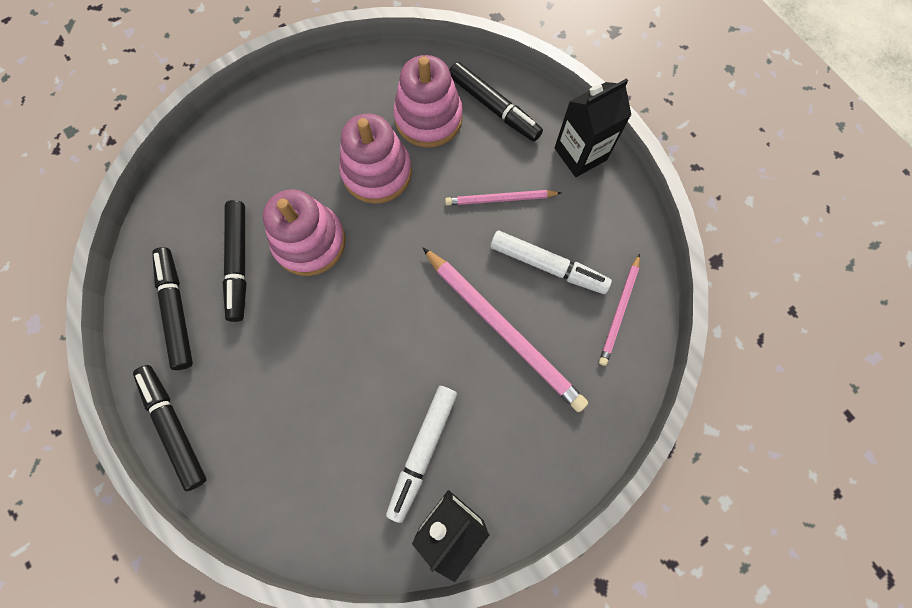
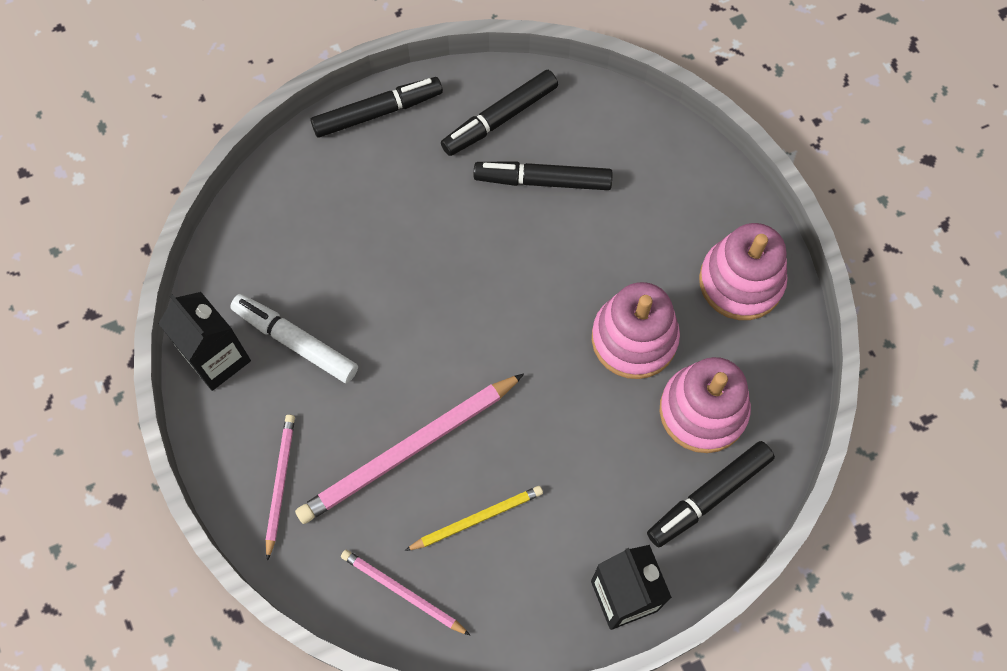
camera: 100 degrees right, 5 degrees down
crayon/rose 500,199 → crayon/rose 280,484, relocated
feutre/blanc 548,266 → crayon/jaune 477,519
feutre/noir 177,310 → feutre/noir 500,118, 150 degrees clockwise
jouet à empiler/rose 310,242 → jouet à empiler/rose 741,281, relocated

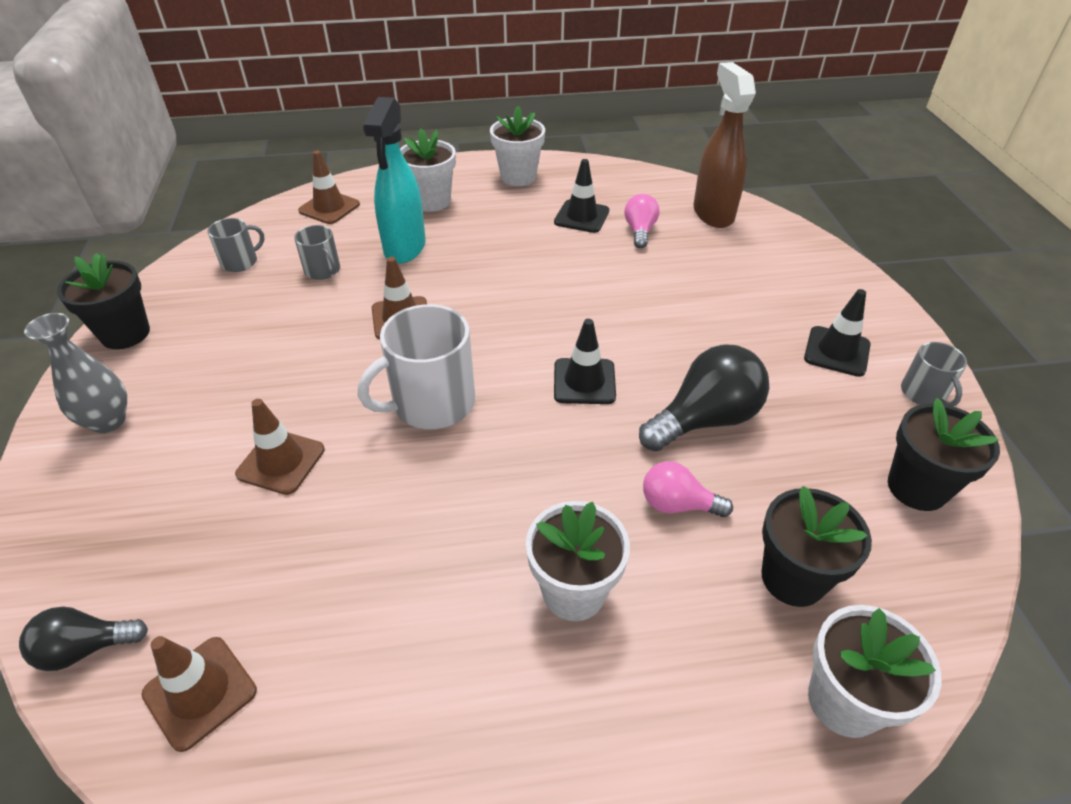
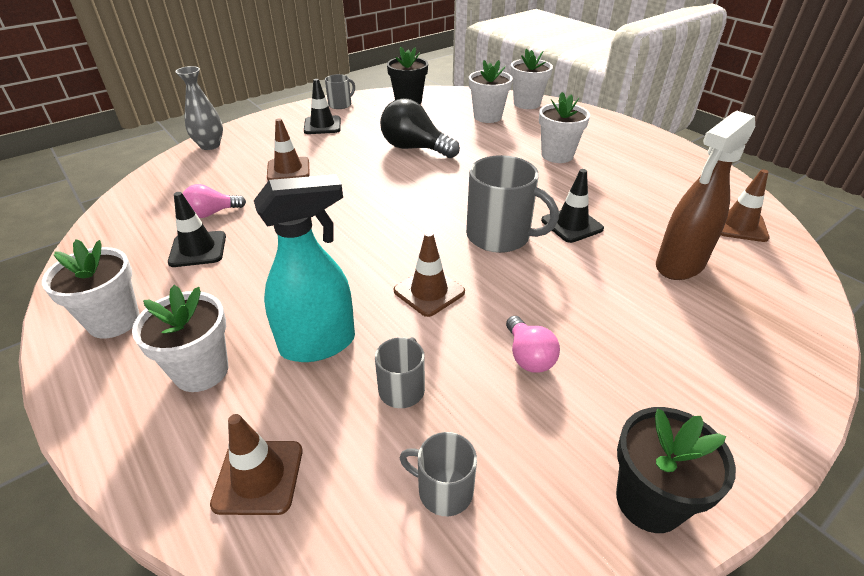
camera: 120 degrees left, 5 degrees down
vase/gris 108,421 → vase/gris 210,145, relocated
cône de chantier/marron 281,462 → cône de chantier/marron 288,170, relocated
tasse/blanc 432,403 → tasse/gris 499,236
pot de fleurs/noir 793,578 → pot de fleurs/blanc 487,117
ampoule/rose 677,504 → ampoule/rose 528,356, relocated
cône de chantier/noir 584,381 → cône de chantier/noir 571,225, relocated
vaporisateur/marron 713,213 → vaporisateur/marron 679,265, relocated
ampoule/noir 86,648 → -

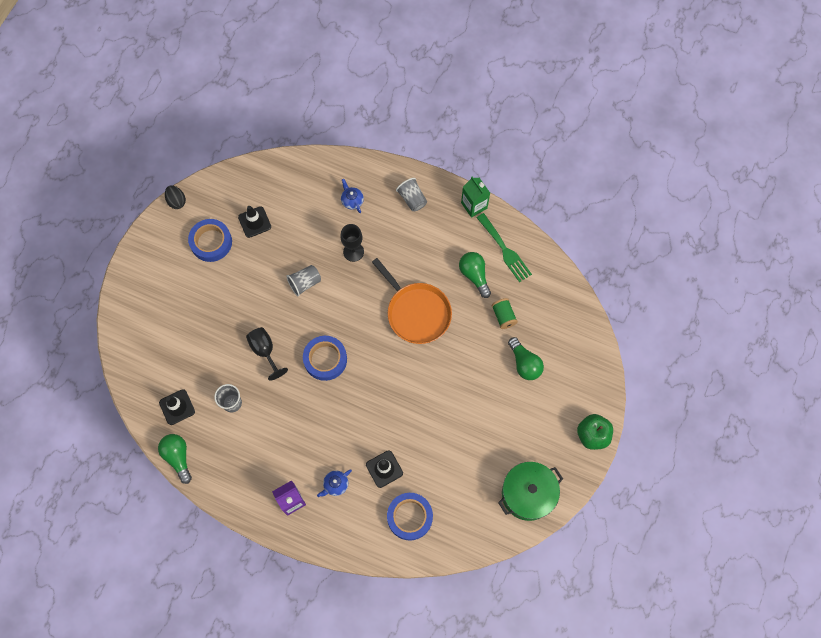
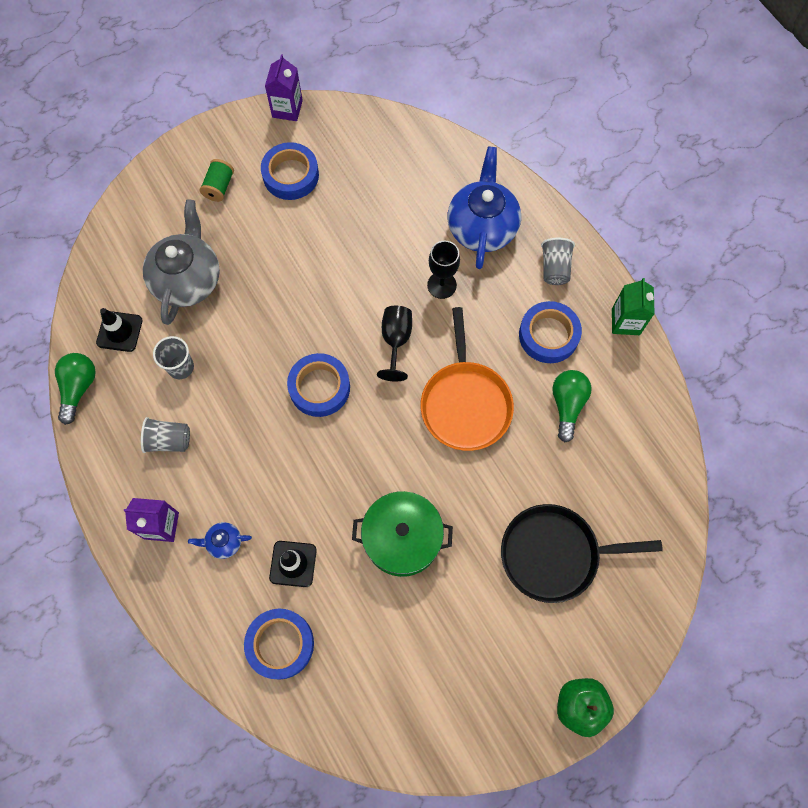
camera: 35 degrees right, 0 degrees up
gobelet/gris 305,283 → gobelet/gris 169,440, relocated
- → théière/gris 187,279
bobine/vert 503,316 → bobine/vert 219,187, relocated
œuf/noir 177,201 → brique de lait/violet 287,109
marmite/vert 528,494 → marmite/vert 402,538, relocated
verre à pied/noir 265,351 → verre à pied/noir 396,341, relocated
théière/bleu 352,201 → théière/bleu 482,226, x2.26
ampoule/vert 524,363 → poêle/noir 554,554
- → ruban adhésif/bleu 548,335
cône de chantier/noir 254,222 → -
fourchette/vert 505,250 → -

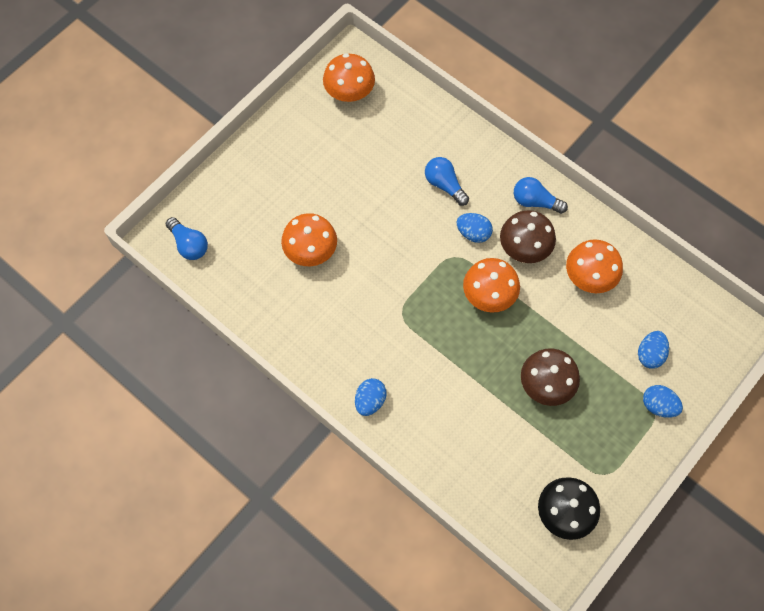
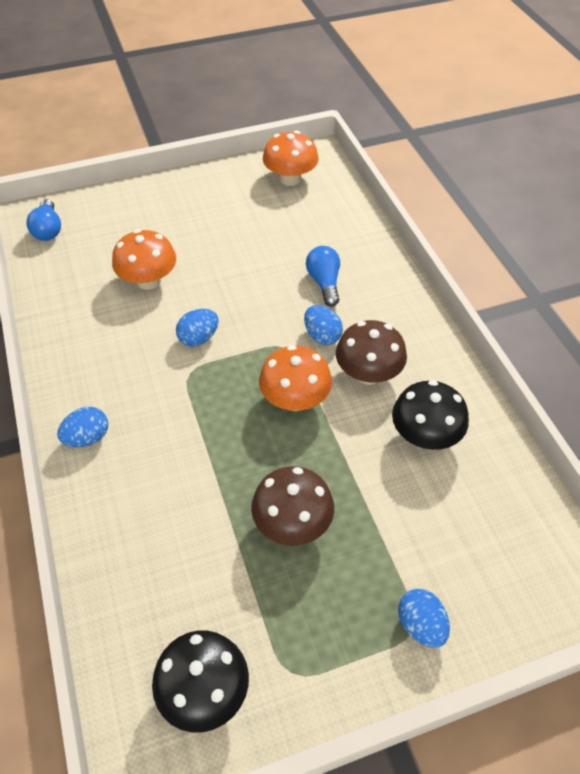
camera: 30 degrees right, 15 degrees down
œuf/bleu 650,354 → œuf/bleu 199,338, relocated
champignon/orange 589,277 → champignon/noir 425,435
ampoule/bleu 535,202 → -

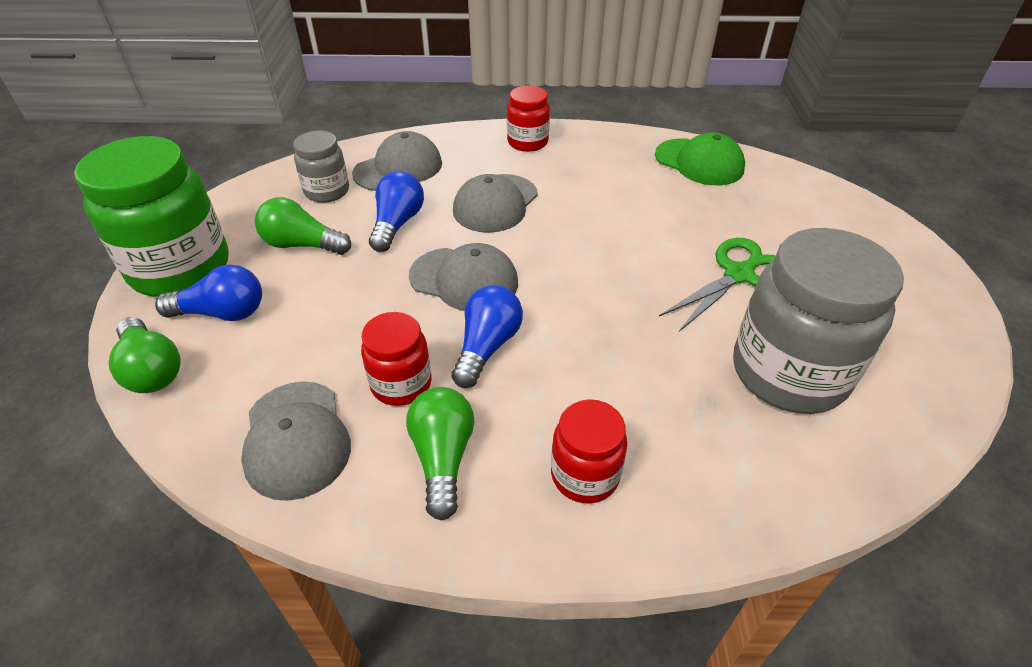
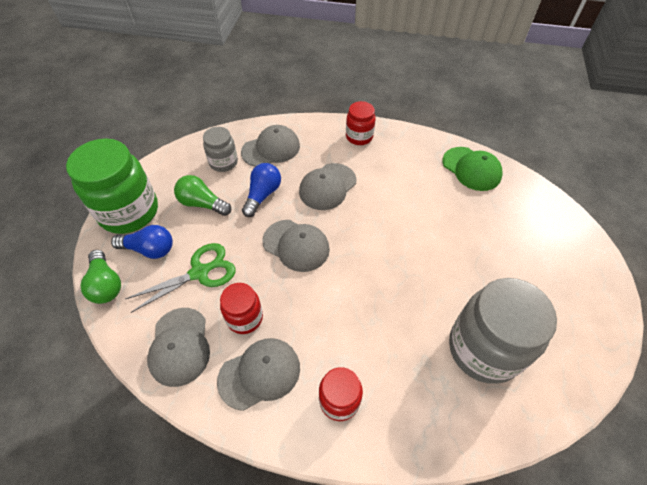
camera: 10 degrees right, 10 degrees up
ciseaux/vert 738,275 → ciseaux/vert 199,272, relocated
ampoule/vert 443,458 → casquette/gris 260,374
ampoule/bleu 487,346 → -

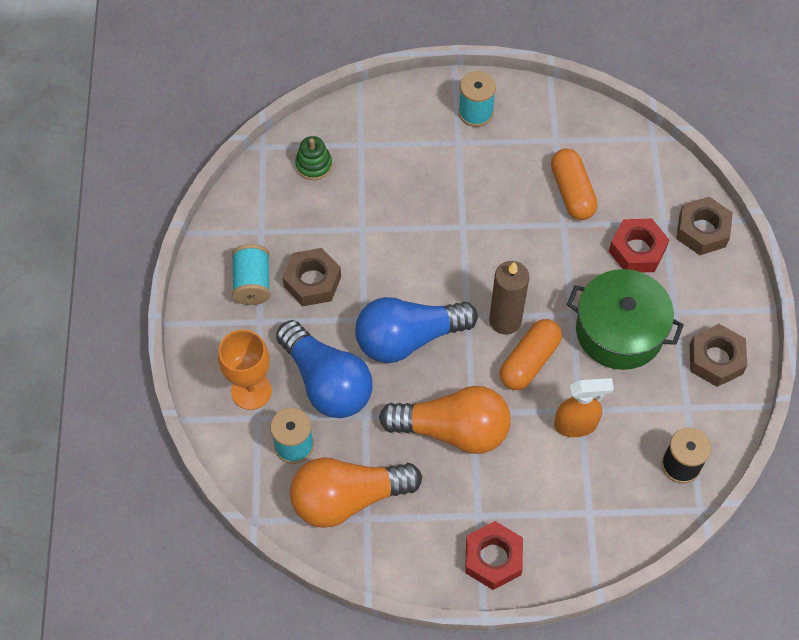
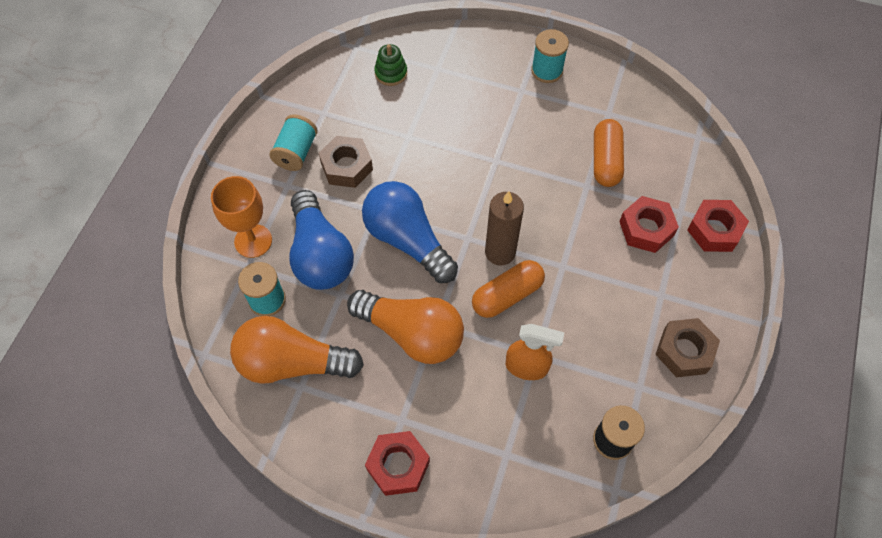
camera: 20 degrees right, 0 degrees up
ampoule/bleu 408,338 → ampoule/bleu 407,240, 45 degrees clockwise
écrou/marron 702,230 → écrou/rouge 714,230
marmite/vert 619,331 → -

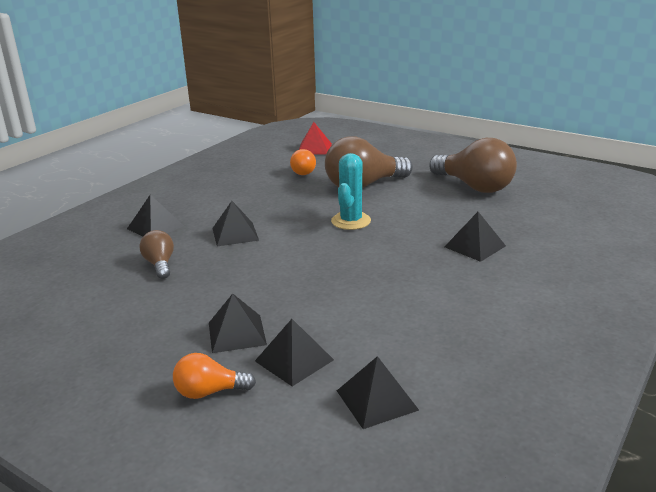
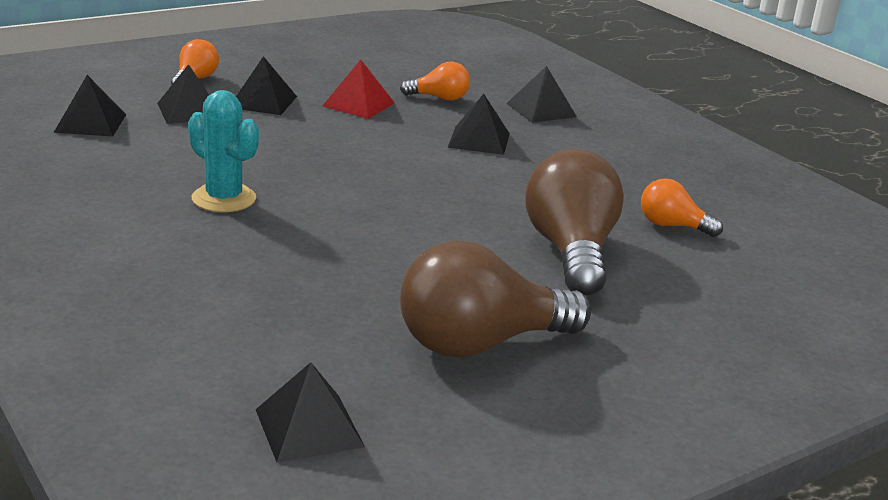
camera: 110 degrees right, 0 degrees up
cactus/turquoise 351,221 → cactus/turquoise 224,199, relocated
pyramide/noir 475,246 → pyramide/noir 309,428, relocated
pyramide/rouge 314,148 → pyramide/rouge 358,104, relocated
ampoule/marron 160,264 → ampoule/orange 439,98

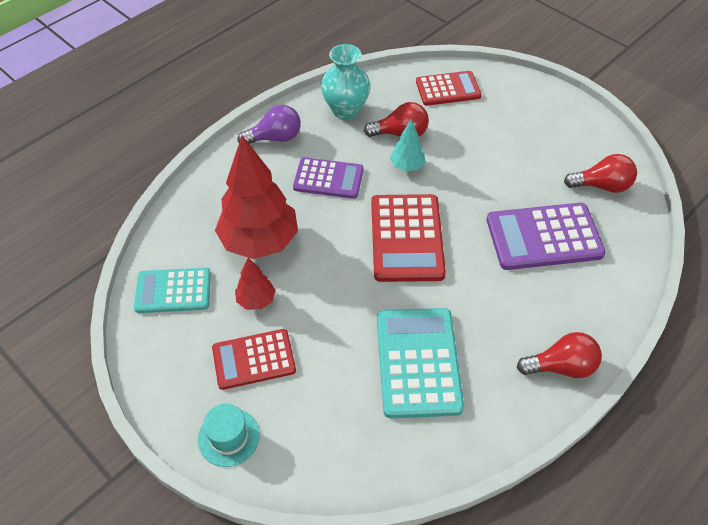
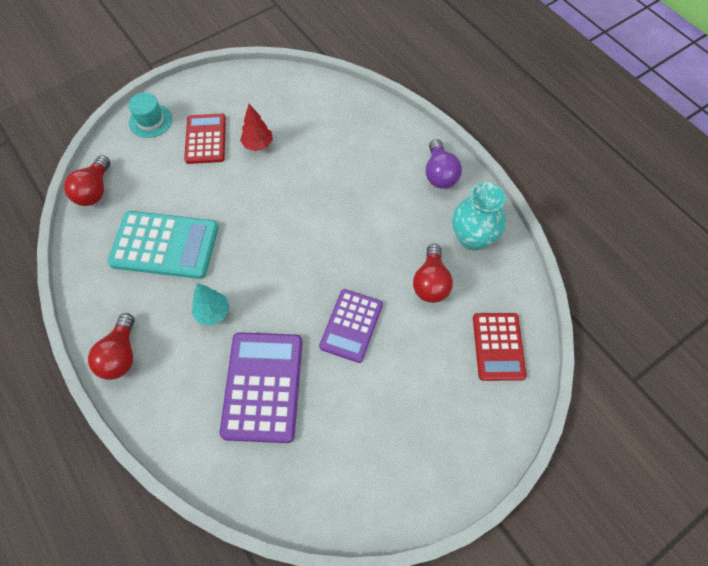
camera: 100 degrees right, 10 degrees up
ampoule/rouge 601,186 → ampoule/rouge 94,190, relocated
arbre/turquoise 407,166 → arbre/turquoise 213,313, relocated
calculatrice/violet 328,178 → calculatrice/violet 351,325, relocated
calculatrice/turquoise 173,291 → -
arbre/rouge 259,242 → -
calculatrice/rouge 407,238 → -

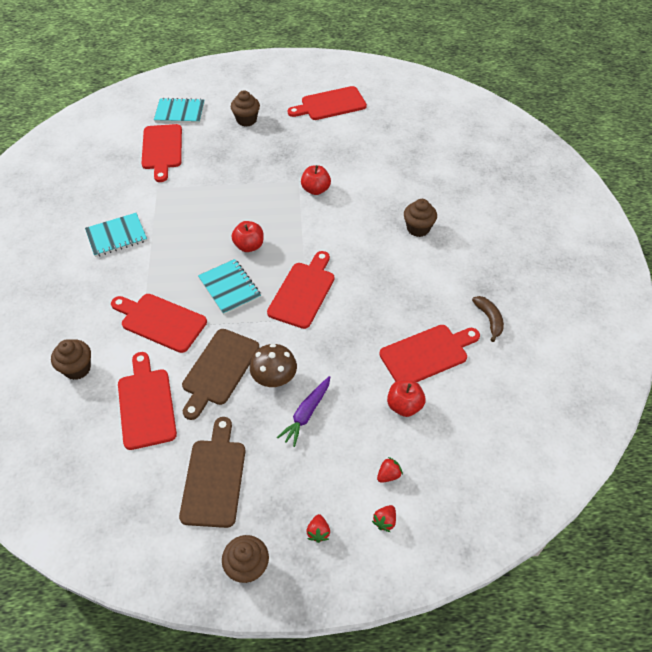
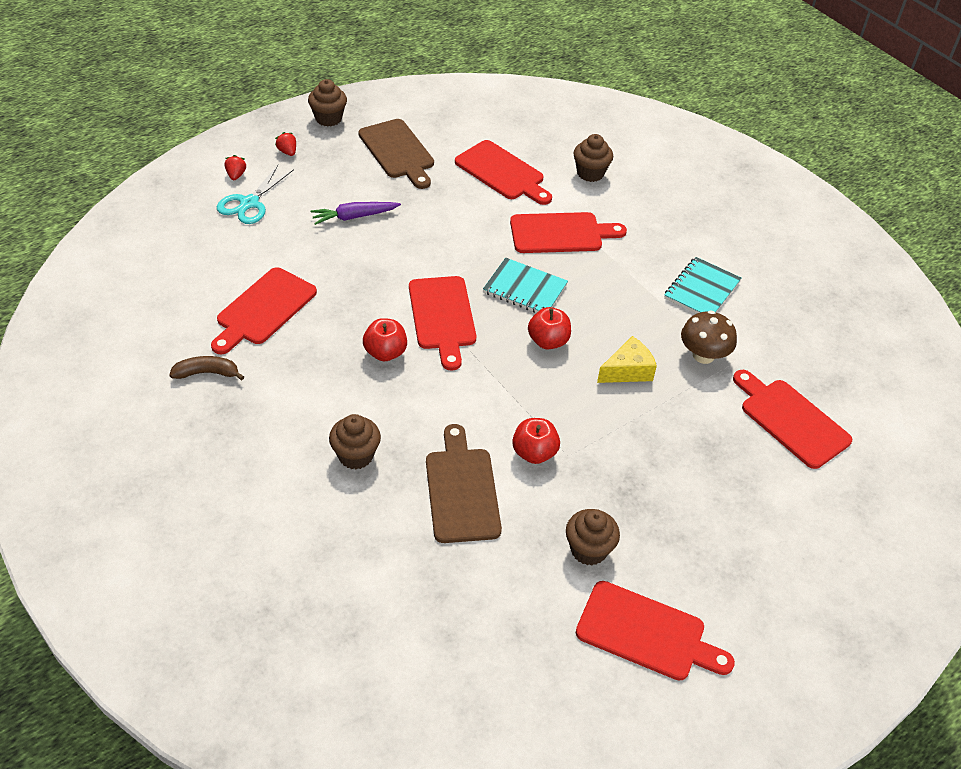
camera: 145 degrees right, 5 degrees down
banane/marron 489,319 → banane/marron 207,373, 135 degrees clockwise
fraise/rouge 388,475 → ciseaux/turquoise 249,203
carotte/violet 306,414 → carotte/violet 354,217, 105 degrees counterclockwise
pomme/rouge 404,406 → pomme/rouge 385,352, relocated
planche à découper/marron 219,370 → planche à découper/marron 462,490, relocated
muffin/marron 246,120 → muffin/marron 588,550, relocated
planche à découper/rouge 330,104 → planche à découper/rouge 646,633, 75 degrees clockwise
- → fromage/jaune 628,371
champignon/marron 274,378 → champignon/marron 703,355, relocated
carnet/turquoise 180,112 → -

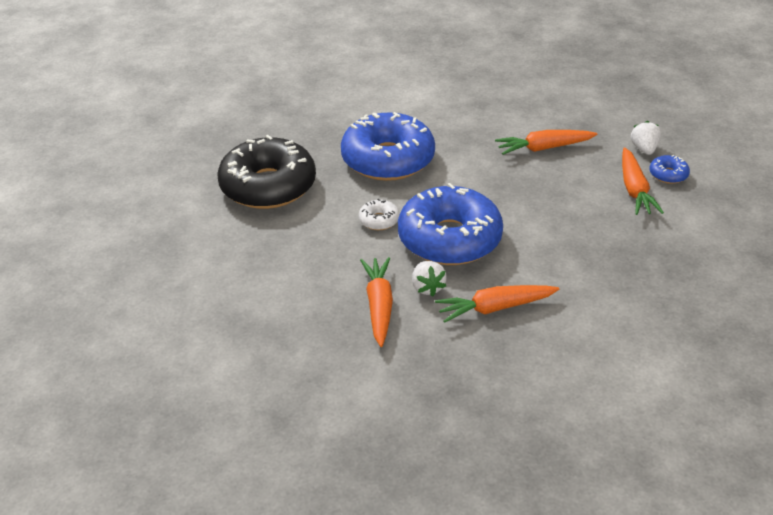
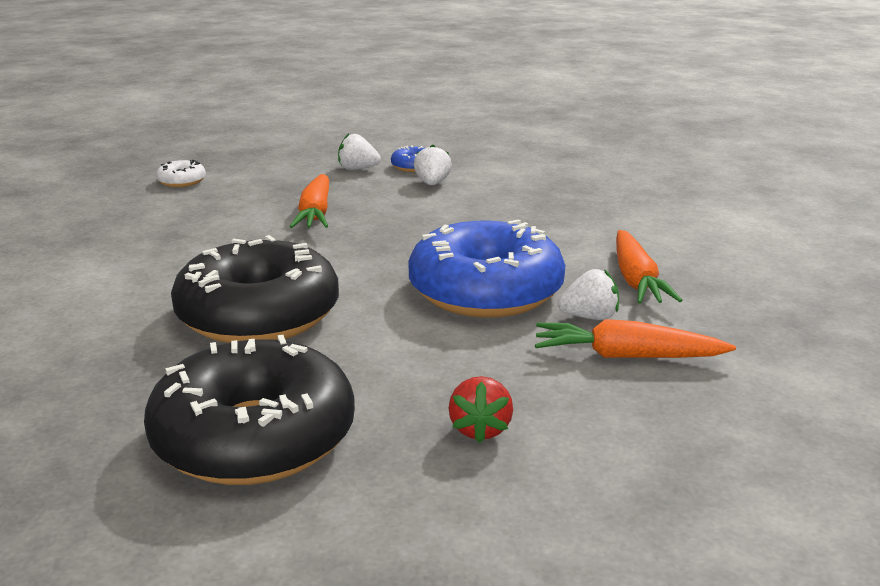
camera: 80 degrees left, 15 degrees down
beignet/blanc 379,220 → beignet/blanc 182,181, relocated
beignet/bleu 388,159 → beignet/noir 258,315
carotte/orange 634,189 → fraise/blanc 432,184
- → fraise/rouge 480,429

